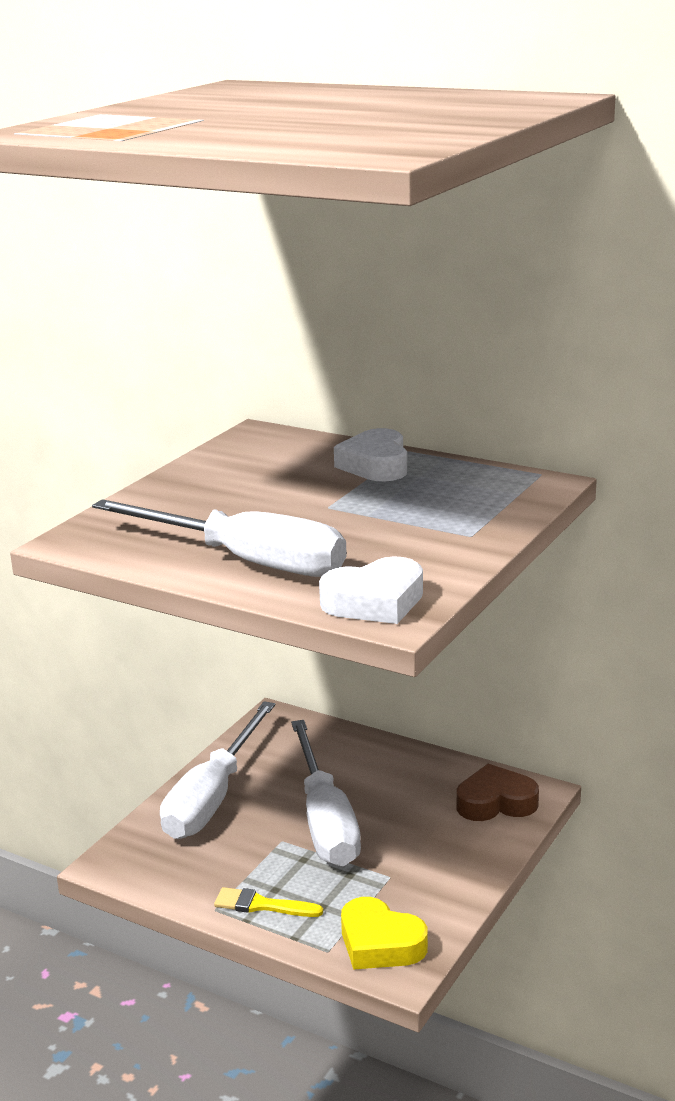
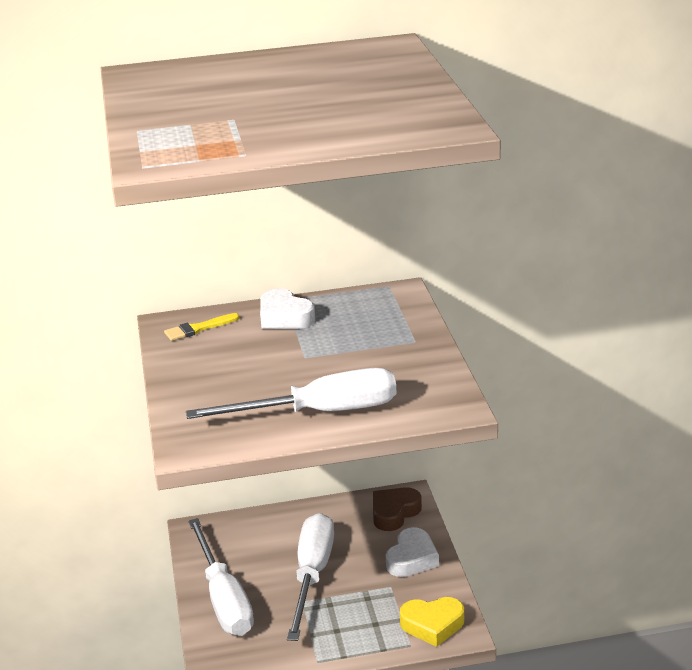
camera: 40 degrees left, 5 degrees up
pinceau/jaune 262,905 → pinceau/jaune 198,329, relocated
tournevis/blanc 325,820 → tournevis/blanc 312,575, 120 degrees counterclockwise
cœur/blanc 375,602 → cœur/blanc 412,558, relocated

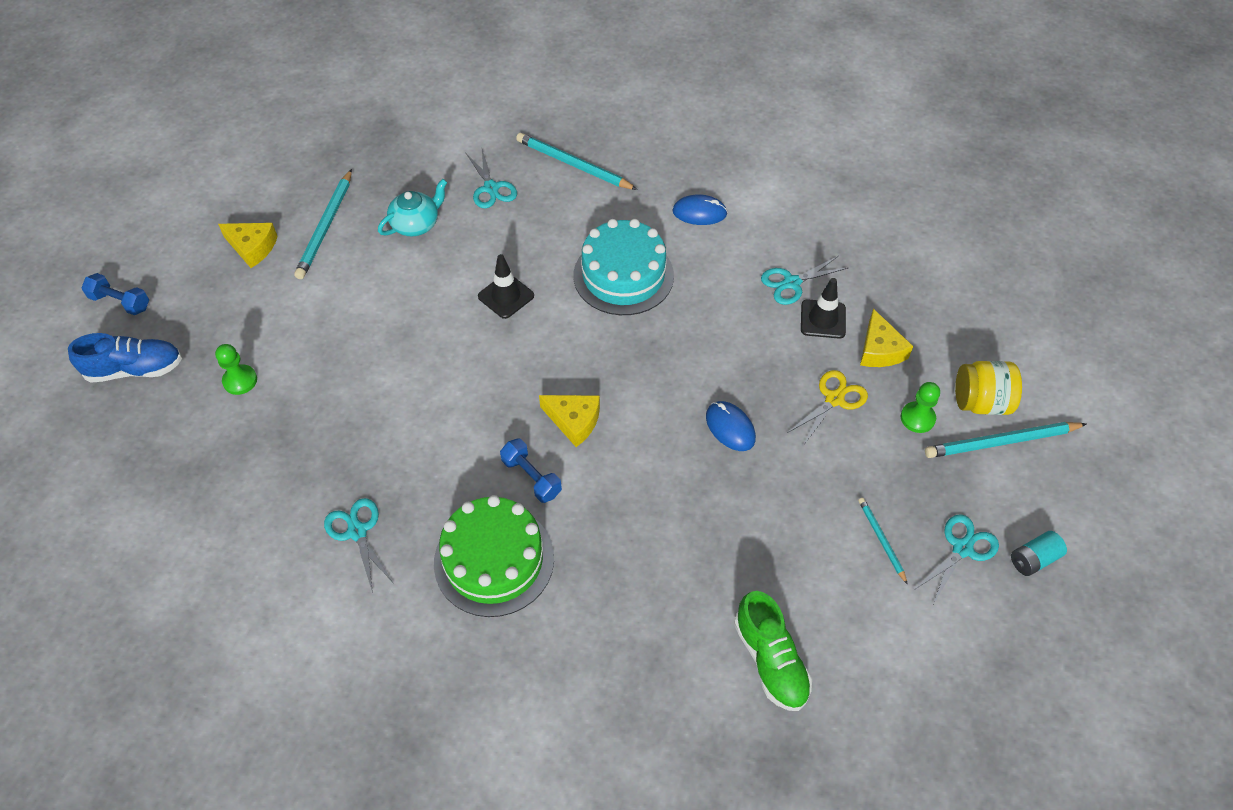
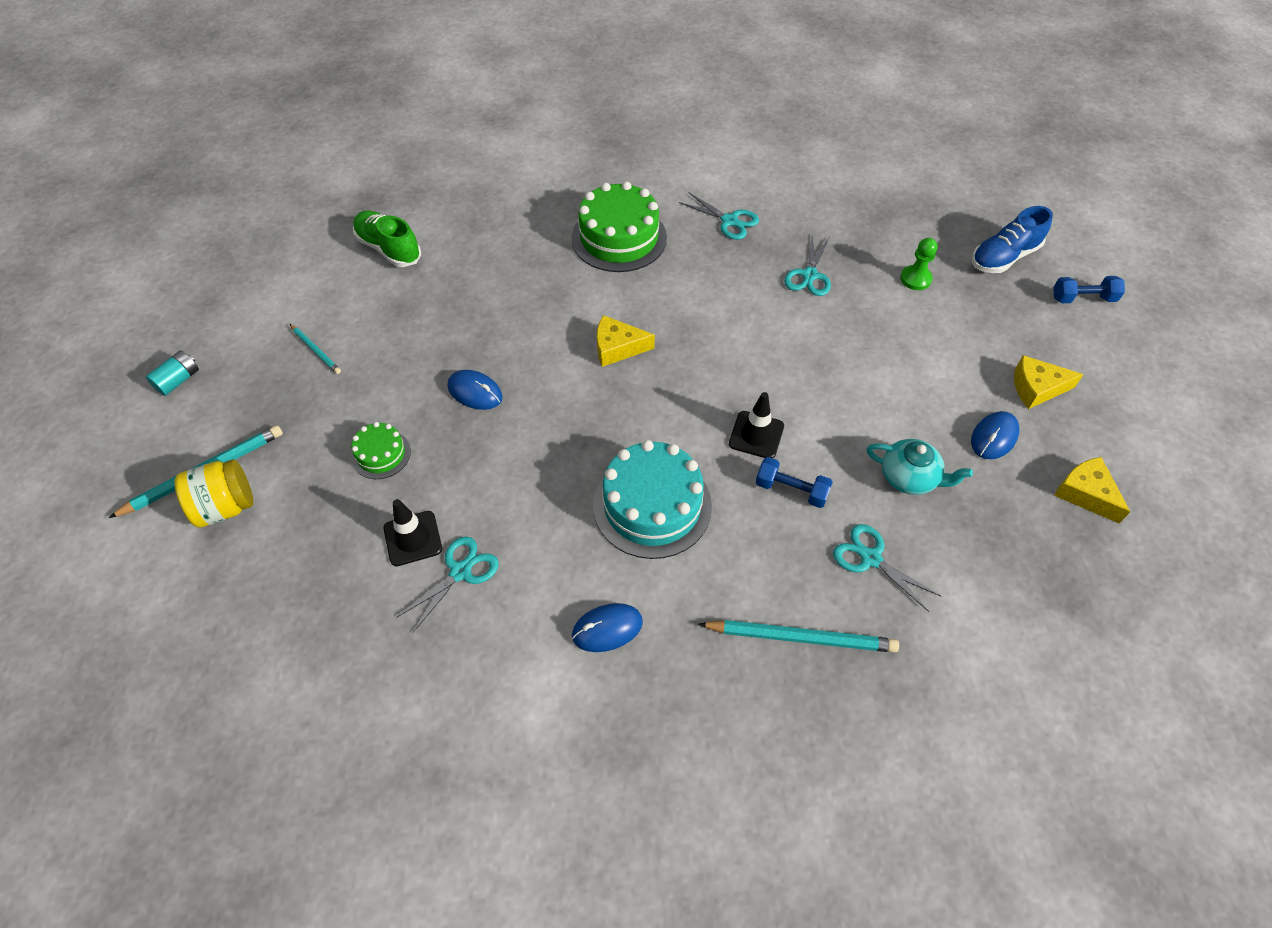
camera: 155 degrees right, 0 degrees up
ciseaux/jaune 834,399 → gâteau/vert 381,454
haltère/bleu 531,477 → haltère/bleu 791,490, relocated
ciseaux/turquoise 962,548 → ciseaux/turquoise 809,275, relocated
théière/turquoise 416,224 → théière/turquoise 909,477, 90 degrees counterclockwise
crayon/turquoise 326,227 → souris/bleu 994,437
fromage/jaune 879,350 → fromage/jaune 1085,493, relocated
pion/vert 917,418 → -

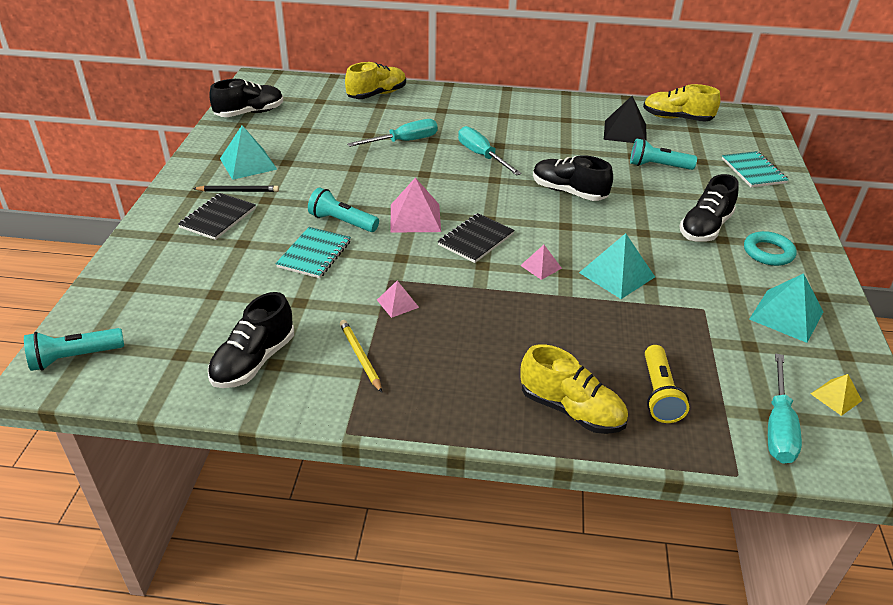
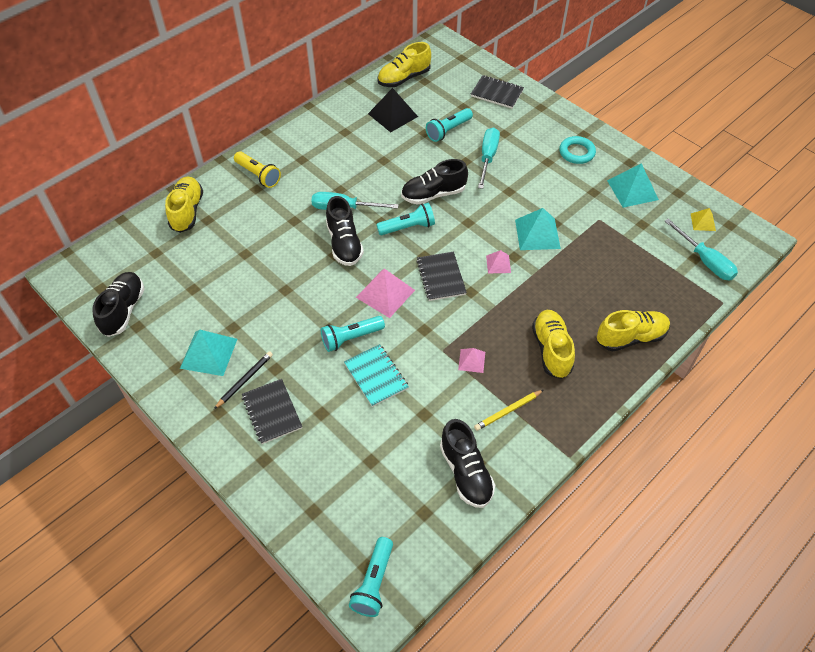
camera: 50 degrees left, 15 degrees up
lampe de poche/jaune 659,394 → lampe de poche/jaune 258,175, relocated
chaussure/noir 705,228 → chaussure/noir 344,243, relocated
- → lampe de poche/turquoise 408,227
carnet/turquoise 753,171 → carnet/noir 497,93
crayon/jaune 360,356 → crayon/jaune 508,411, 45 degrees counterclockwise
tournevis/turquoise 404,141 → tournevis/turquoise 487,157, relocated
- → chaussure/jaune 551,350

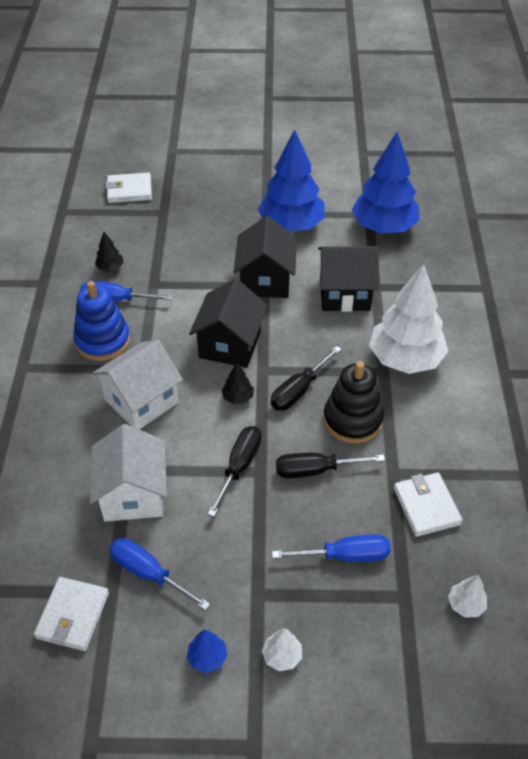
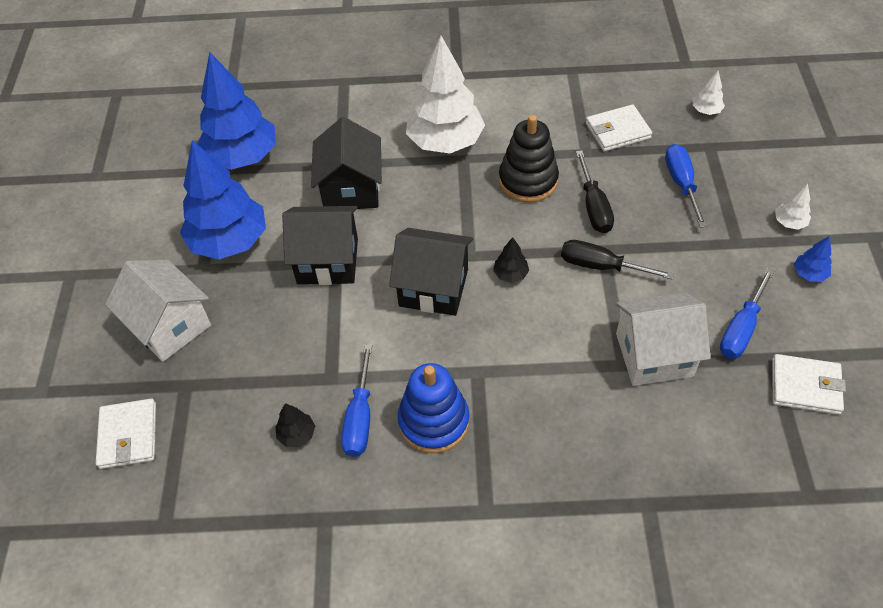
camera: 90 degrees left, 5 degrees up
maison/blanc 141,401 → maison/blanc 170,326, relocated
tournevis/noir 299,390 → -

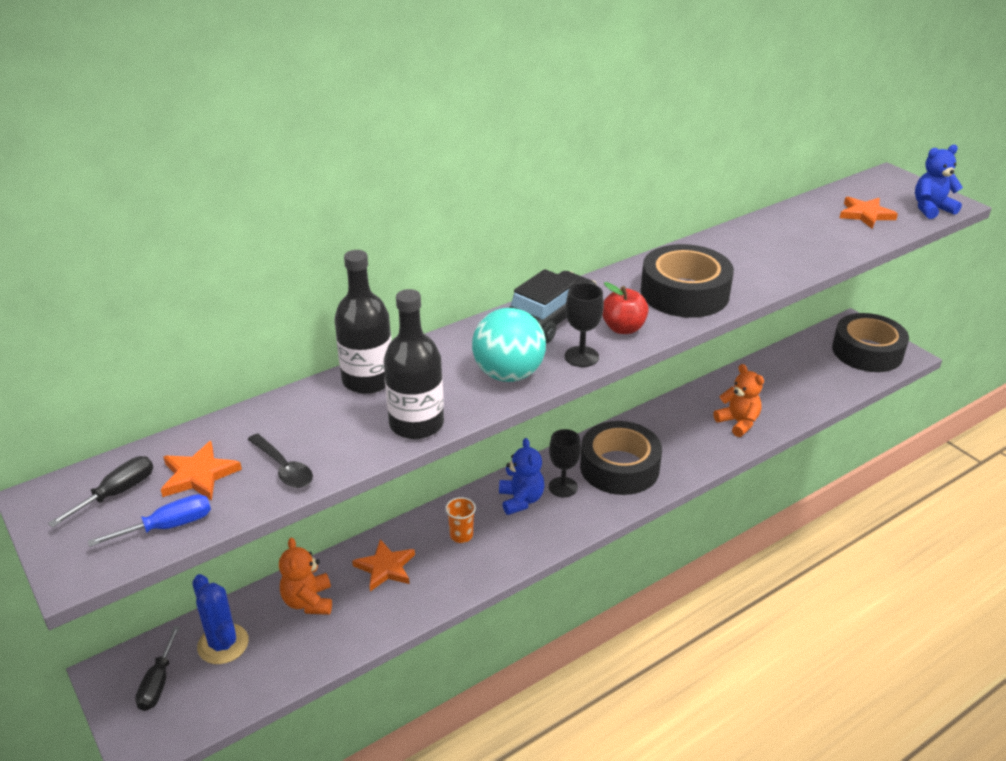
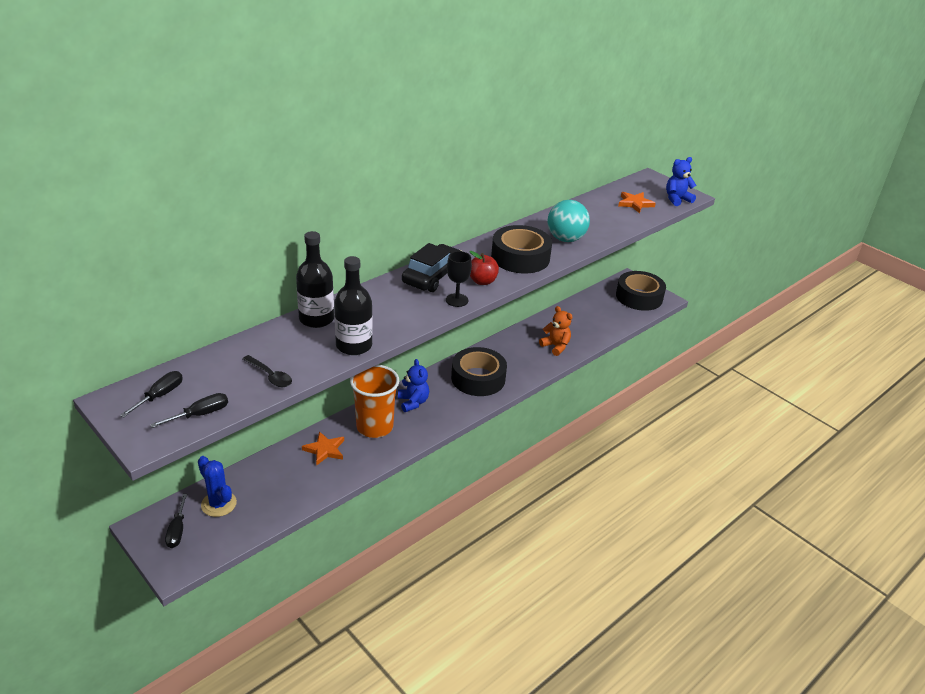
camera: 10 degrees left, 0 degrees up
tournevis/bleu 168,526 → tournevis/noir 200,414
gobelet/orange 461,535 → gobelet/orange 374,427, x2.31
balle/turquoise 508,374 → balle/turquoise 565,239, relocated
étoile/orange 199,475 → -
ours en peluche/orange 308,601 → -
verre à pied/noir 563,487 → -

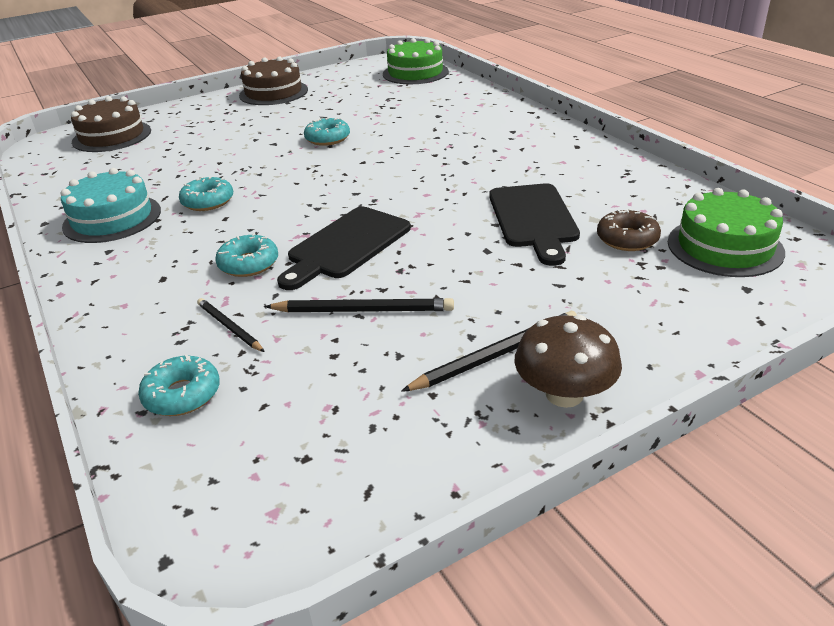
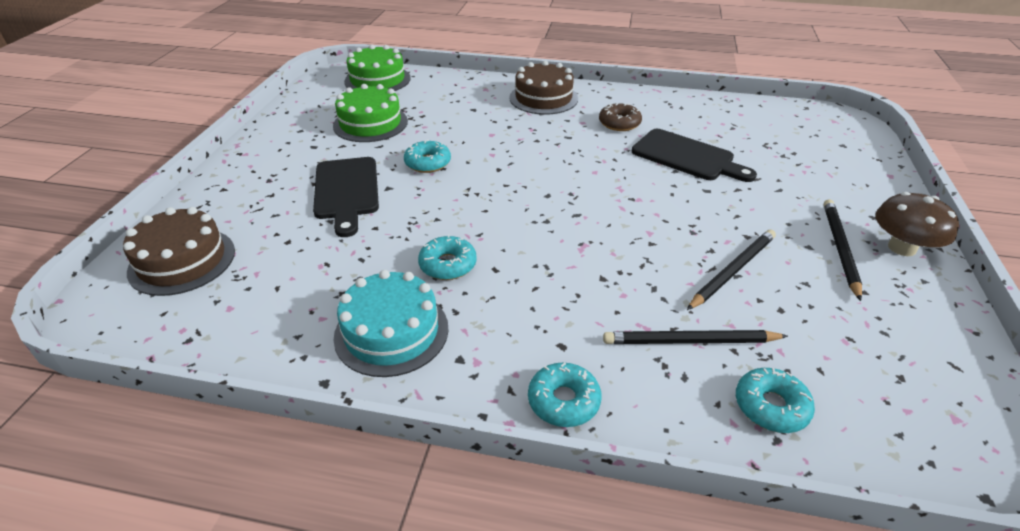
camera: 50 degrees left, 5 degrees up
planche à découper/noir 345,245 → planche à découper/noir 346,191, relocated
gâteau/vert 725,247 → gâteau/vert 370,123, relocated
gâteau/marron 273,92 → gâteau/marron 543,98, relocated
beignet/turquoise 248,264 → beignet/turquoise 563,401, relocated
beignet/marron 627,239 → beignet/marron 619,123, relocated
crayon/noir 229,327 → crayon/noir 690,341, x1.58

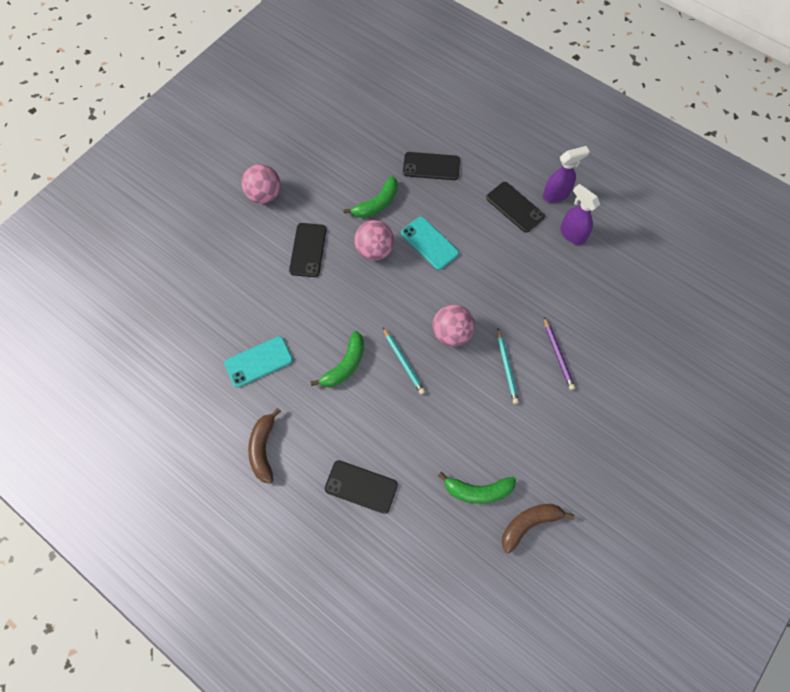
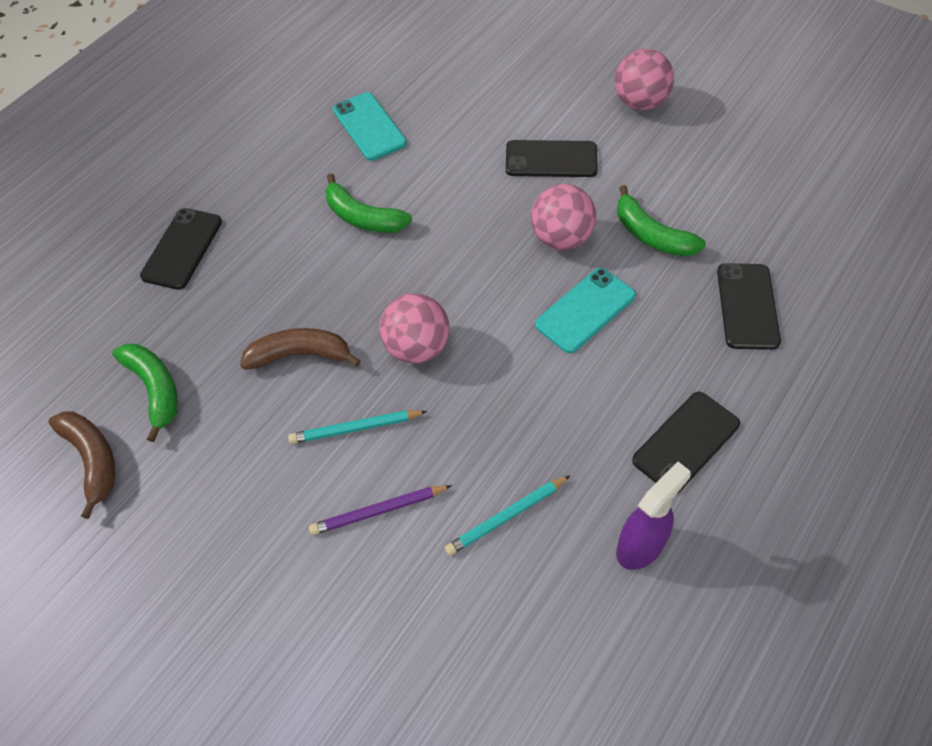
camera: 90 degrees right, 10 degrees down
banane/vert 478,491 → banane/vert 155,389, 150 degrees clockwise
banane/marron 263,449 → banane/marron 300,355, relocated
crayon/turquoise 403,362 → crayon/turquoise 506,517, relocated
vaporisateur/violet 556,195 → -

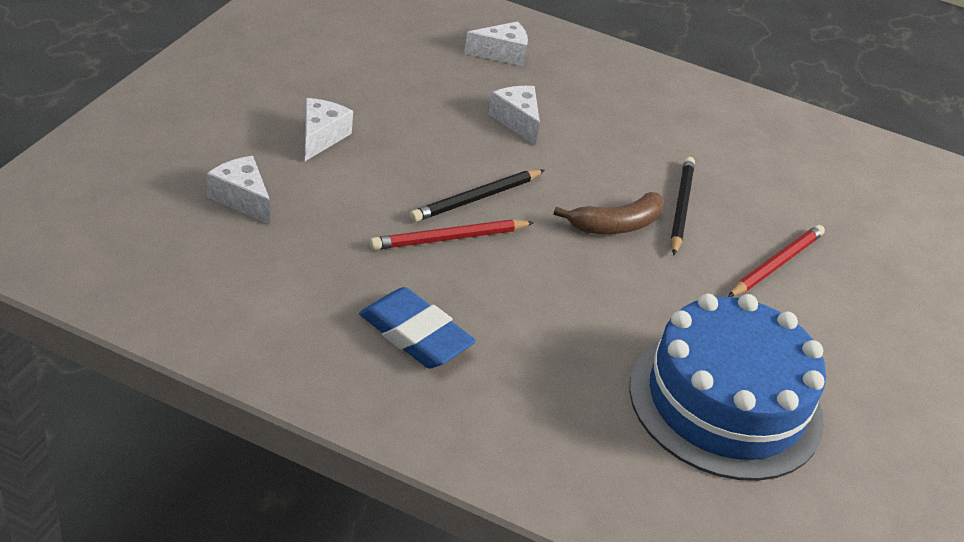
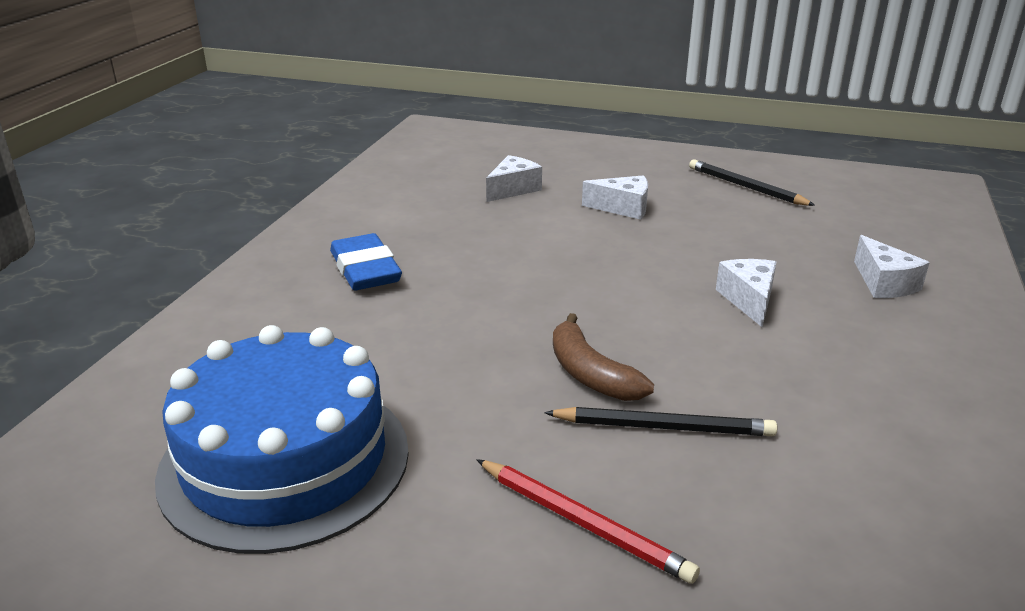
camera: 90 degrees right, 10 degrees down
gomme/bleu 415,335 → gomme/bleu 365,270, 60 degrees counterclockwise
crayon/noir 476,198 → crayon/noir 746,187, relocated
fromage/blanc 517,121 → fromage/blanc 749,300, 60 degrees counterclockwise
crayon/rouge 450,238 → -

